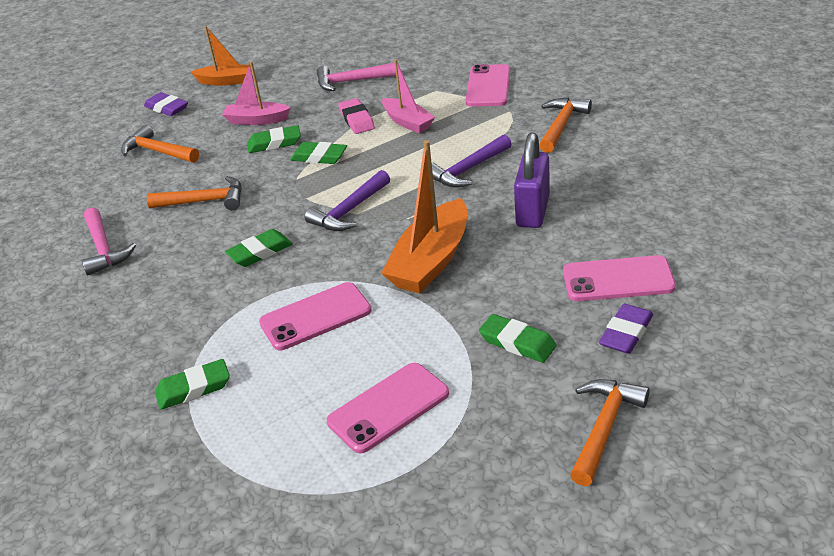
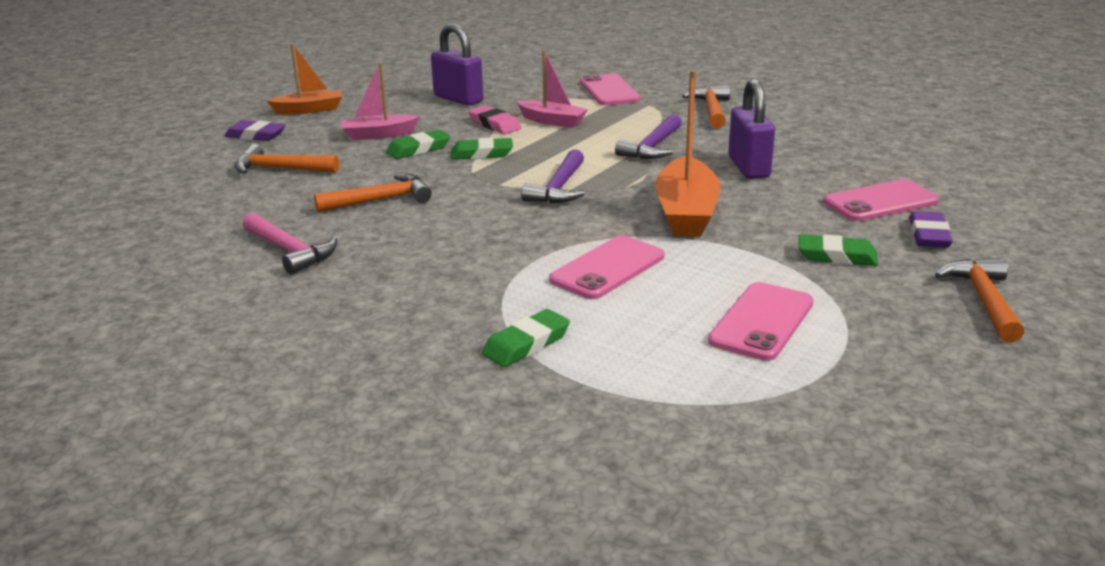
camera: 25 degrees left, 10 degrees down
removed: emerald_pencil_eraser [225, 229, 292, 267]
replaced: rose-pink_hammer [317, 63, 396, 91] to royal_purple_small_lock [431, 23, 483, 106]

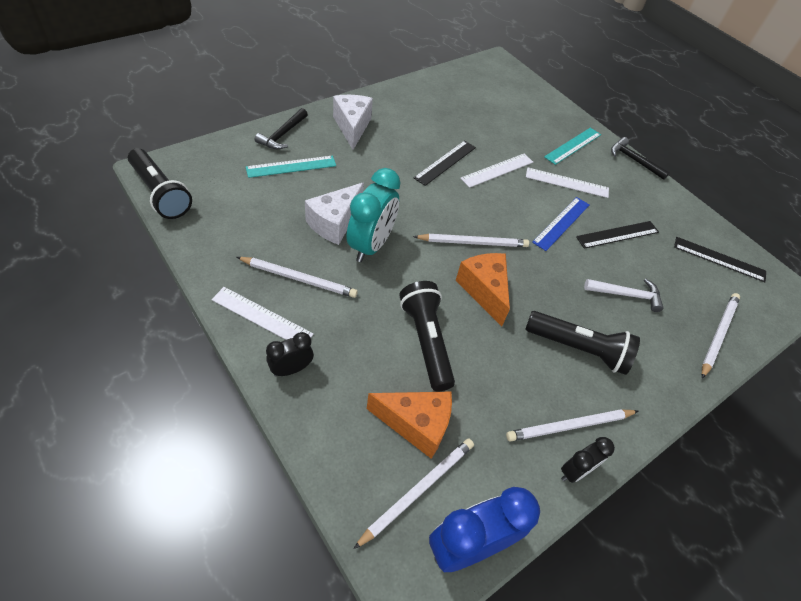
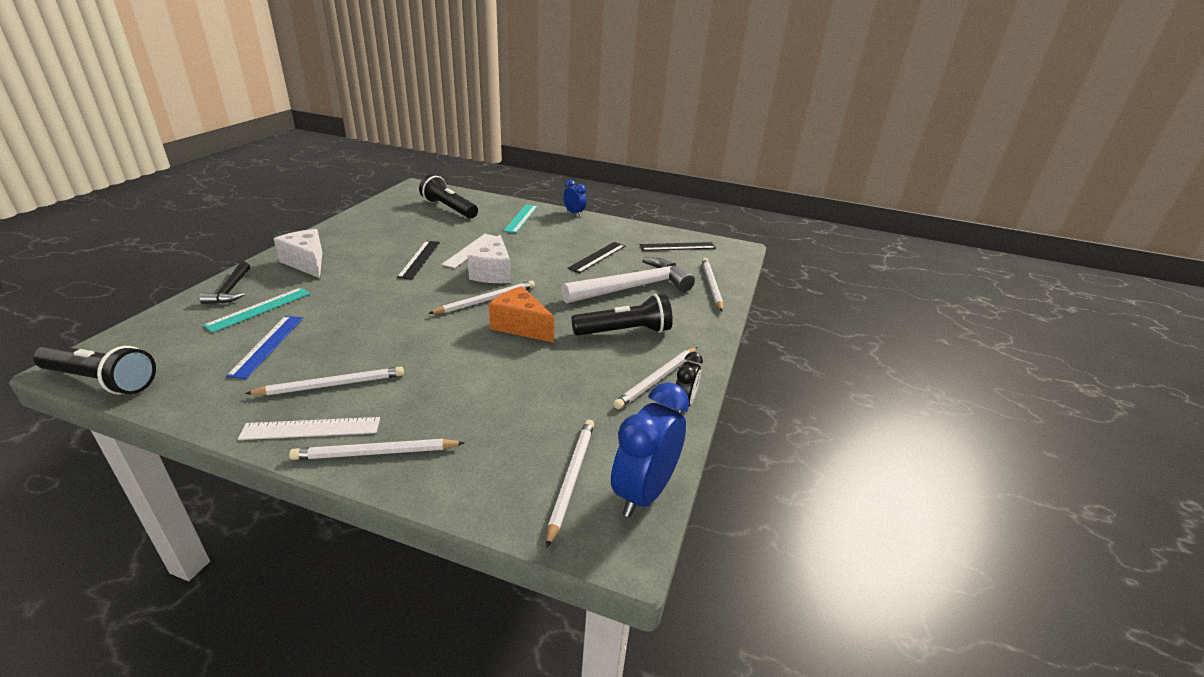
camera: 30 degrees left, 20 degrees down
removed: turquoise_bedside_clock [347, 168, 400, 262]; orange-coloured_cheese [367, 392, 452, 459]; pure_white_measuring_stick [526, 168, 609, 198]
moved: pure_white_cheese [305, 183, 364, 245] to [467, 235, 511, 283]; black_pocket_torch [400, 281, 455, 391] to [419, 174, 478, 219]; blue_measuring_stick [532, 197, 589, 251] to [226, 316, 303, 379]
replaced: black_bedside_clock [266, 332, 313, 376] to pure_white_pencil [289, 439, 465, 460]; black_hammer [611, 137, 670, 180] to blue_bedside_clock [563, 179, 587, 216]
resized: pure_white_hammer [584, 278, 664, 312] = [561, 257, 695, 304] x1.94

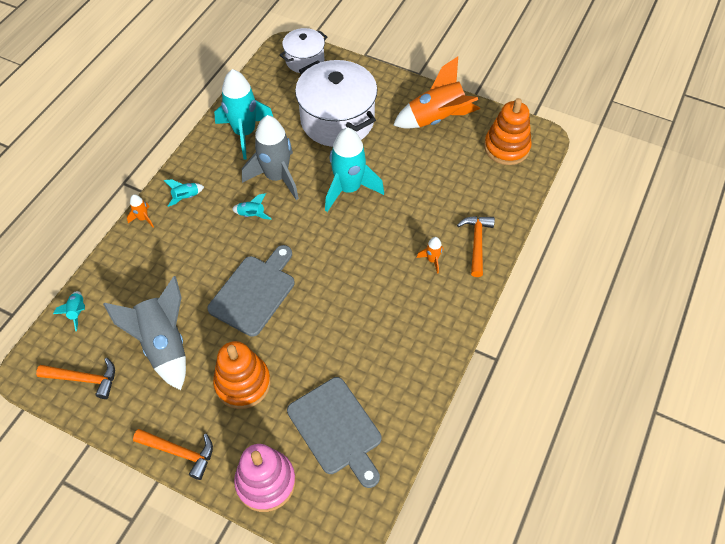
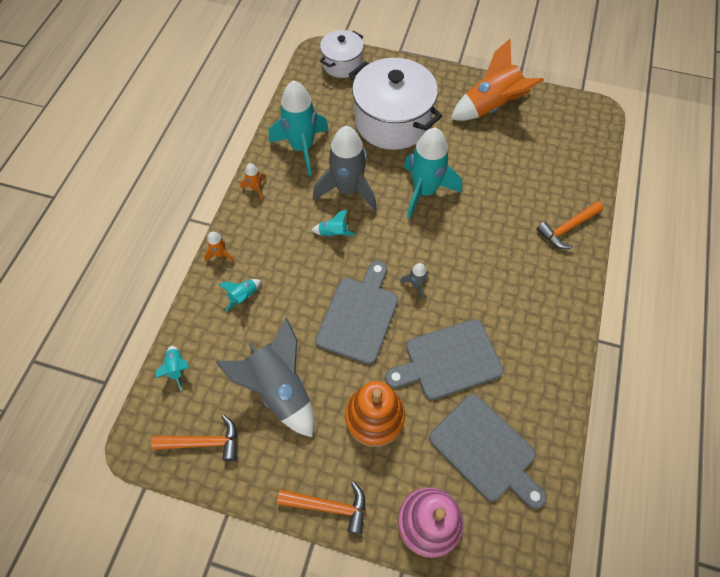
camera: 10 degrees left, 5 degrees up
removed: orange-coloured_ring_stacker [484, 98, 532, 165]
added: gray_bread_board [385, 319, 503, 400]; gray_spaceship [400, 263, 429, 300]
moved: turquoise_spaceship [164, 179, 204, 207] to [218, 279, 261, 311]; orange-coloured_spaceship [417, 237, 443, 274] to [240, 163, 266, 200]
turned: orange-coloured_hammer [457, 216, 495, 277] = [537, 201, 604, 249] 120 degrees counterclockwise

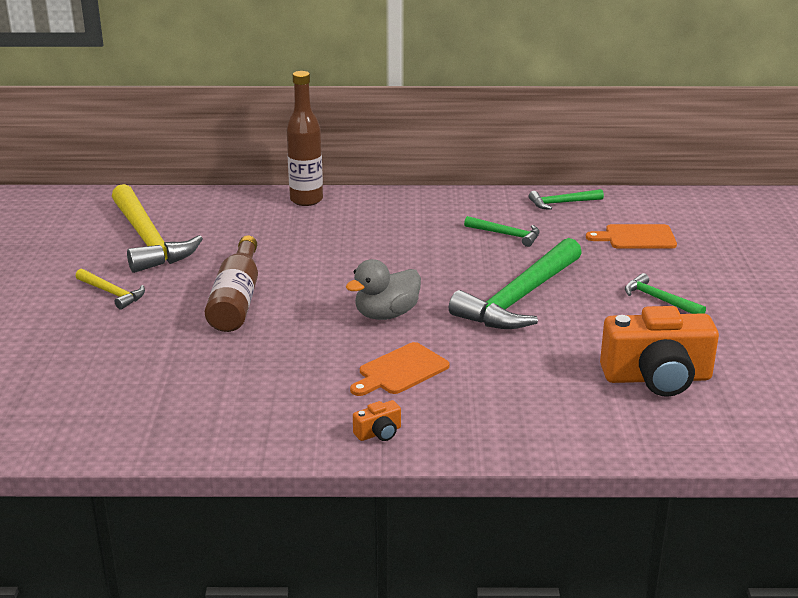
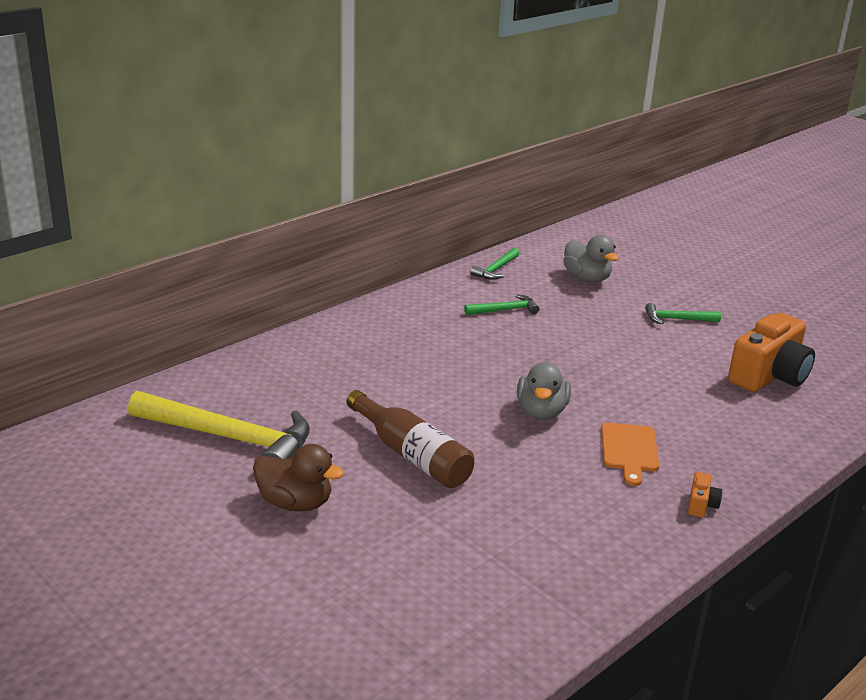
camera: 45 degrees left, 0 degrees up
removed: brown_drink_bottle [287, 71, 323, 206]; emerald_hammer [449, 238, 582, 329]
replaced: bright_yellow_hammer [76, 269, 145, 310] to brown_toy_duck [253, 444, 344, 511]; orange-coloured_bread_board [586, 224, 677, 249] to gray_toy_duck [563, 235, 619, 282]

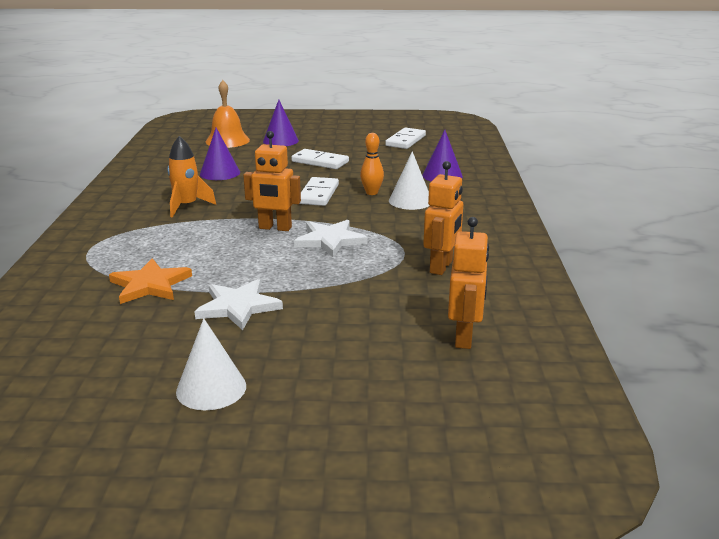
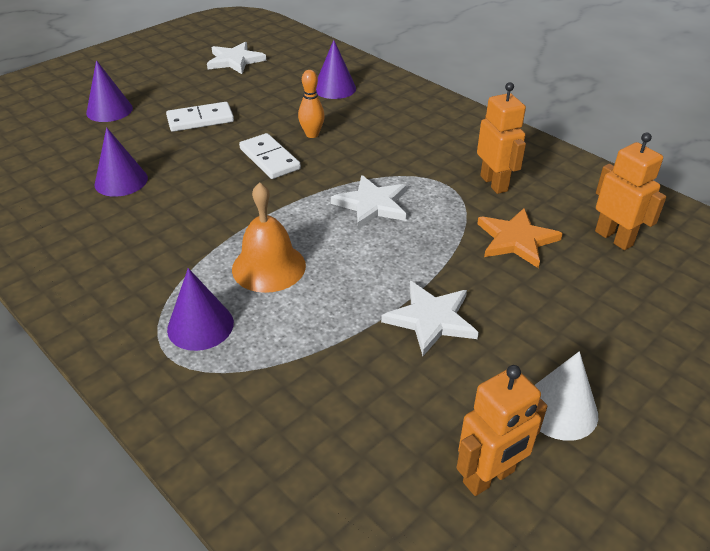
camera: 45 degrees left, 15 degrees up
removed: orange-coloured_spaceship [167, 136, 216, 217]; pure_white_cone [389, 151, 430, 210]
added: royal_purple_cone [167, 268, 234, 351]
moved: orange-coloured_five-pointed_star [109, 258, 192, 304] to [477, 208, 563, 268]; orange-coloured_hand_bell [206, 80, 250, 148] to [232, 182, 306, 293]; orange-coloured_toy_robot [243, 131, 301, 231] to [456, 365, 547, 496]
replaced: pure_white_domino_piece [385, 127, 426, 149] to pure_white_five-pointed_star [207, 42, 266, 74]

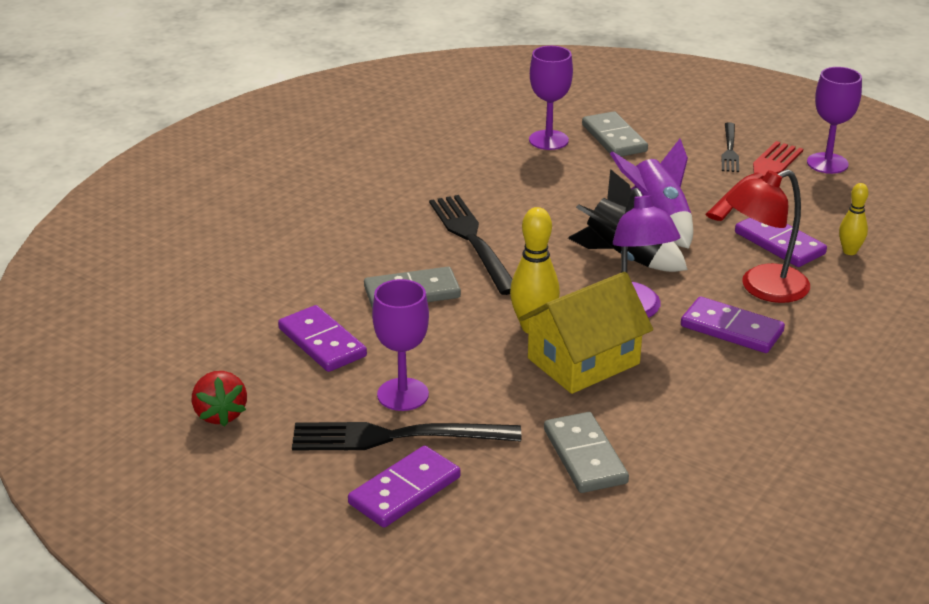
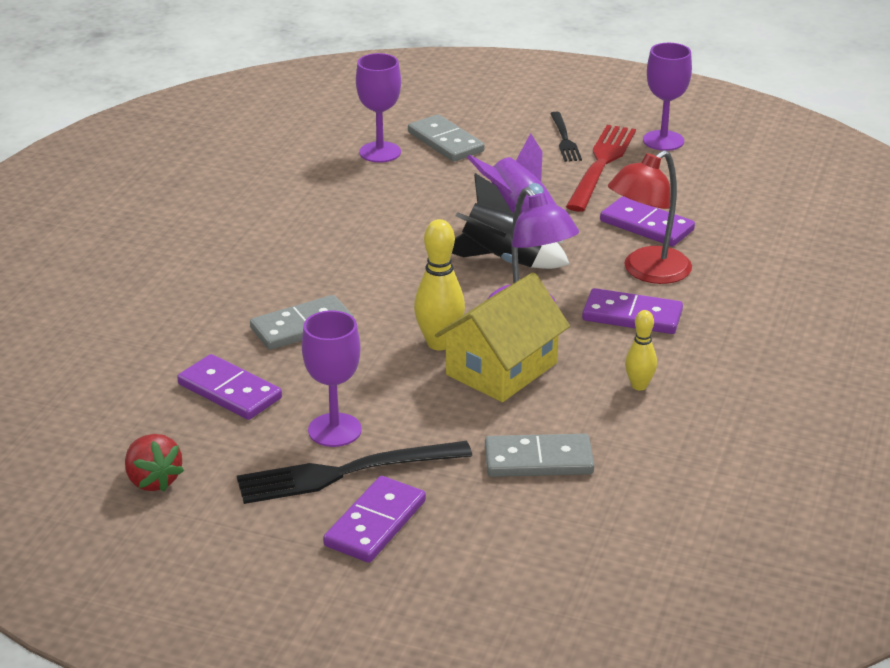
camera: 15 degrees left, 0 degrees up
removed: black_table_fork [429, 195, 512, 295]
moved: bright_yellow_tenpin [839, 183, 868, 255] to [625, 310, 657, 390]
turned: gray_domino_piece [544, 412, 629, 493] = [485, 434, 594, 477] 60 degrees counterclockwise

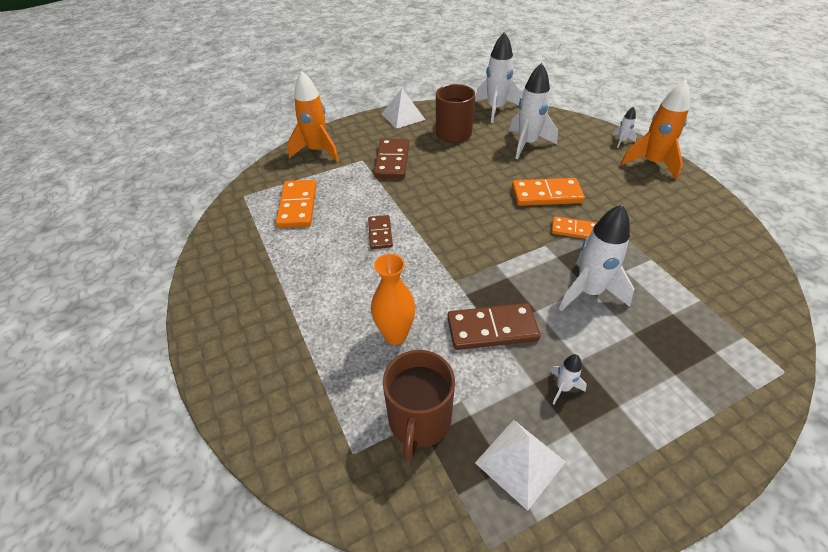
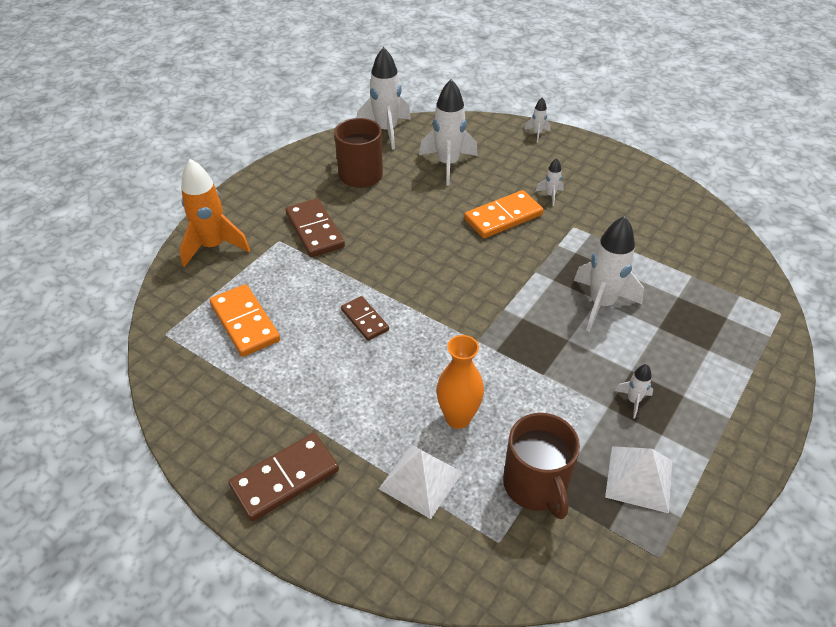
camera: 30 degrees left, 0 degrees up
removed: orange-coloured_domino_piece [552, 217, 597, 239]; orange-coloured_spaceship [620, 79, 690, 180]
added: pure_white_spaceship [535, 158, 564, 206]
moved: pure_white_solid_pyramid [382, 89, 425, 129] to [379, 445, 462, 519]; brown_domino_piece [447, 303, 540, 350] to [228, 433, 339, 521]

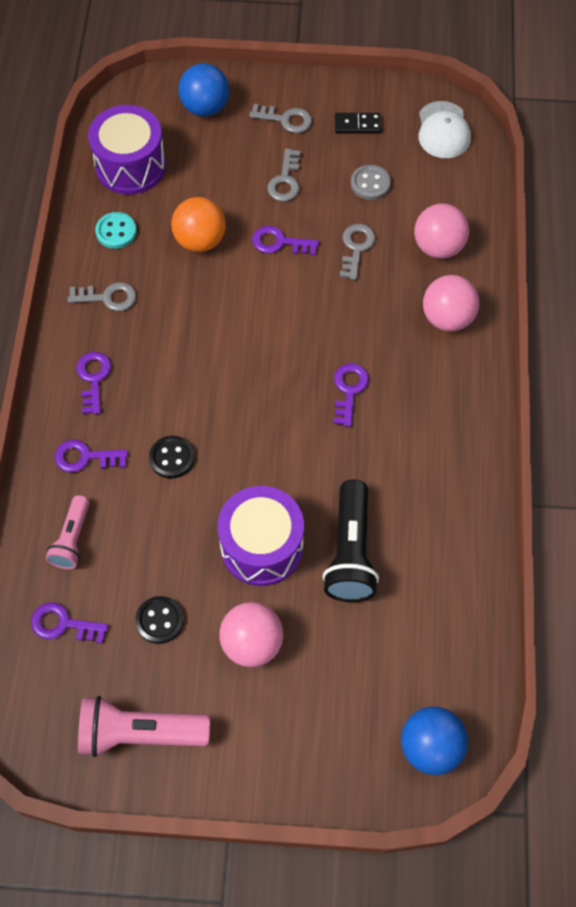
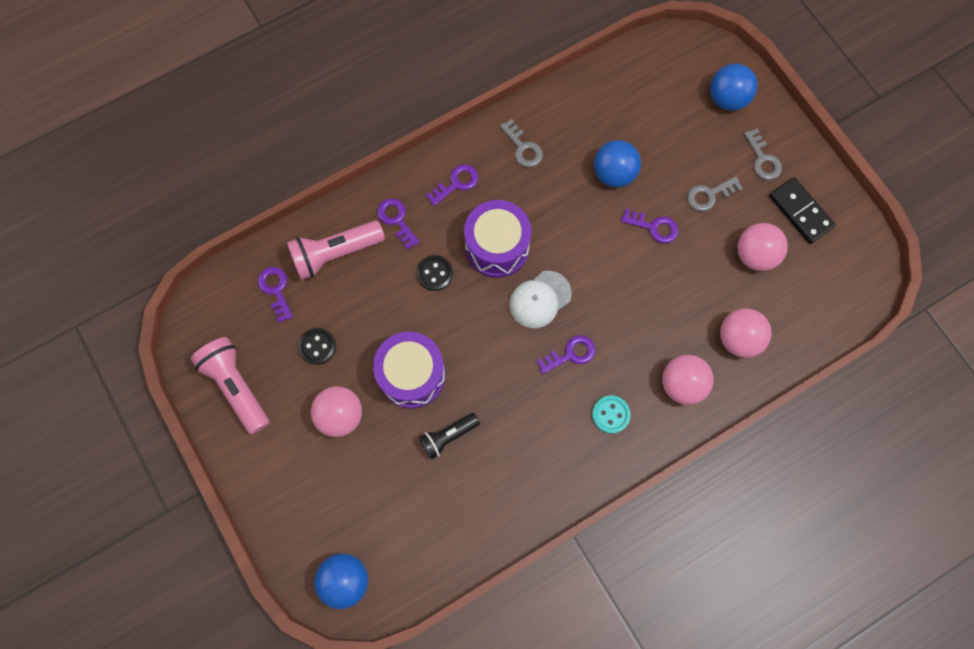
camera: 55 degrees right, 10 degrees up
removed: gray_key [340, 224, 375, 280]
moved: royal_purple_drum [88, 105, 166, 195] to [464, 200, 531, 278]; turquoise_button [95, 212, 137, 249] to [592, 395, 631, 434]; pure_white_baseball_cap [418, 101, 471, 158] to [509, 271, 572, 328]
replaced: gray_button [351, 165, 391, 200] to rose-pink_play_ball [737, 223, 788, 271]
recoloured: orange-coloured_play_ball [171, 197, 226, 252] to blue_play_ball [594, 140, 641, 188]
turned: royal_purple_key [252, 226, 319, 255] = [621, 208, 678, 243] 135 degrees clockwise
resized: rose-pink_pocket_torch [46, 495, 90, 569] = [287, 221, 385, 280] x1.63; black_pocket_torch [322, 479, 379, 602] = [419, 413, 480, 459] x0.61; black_domino_piece [335, 113, 382, 134] = [769, 177, 836, 244] x1.53

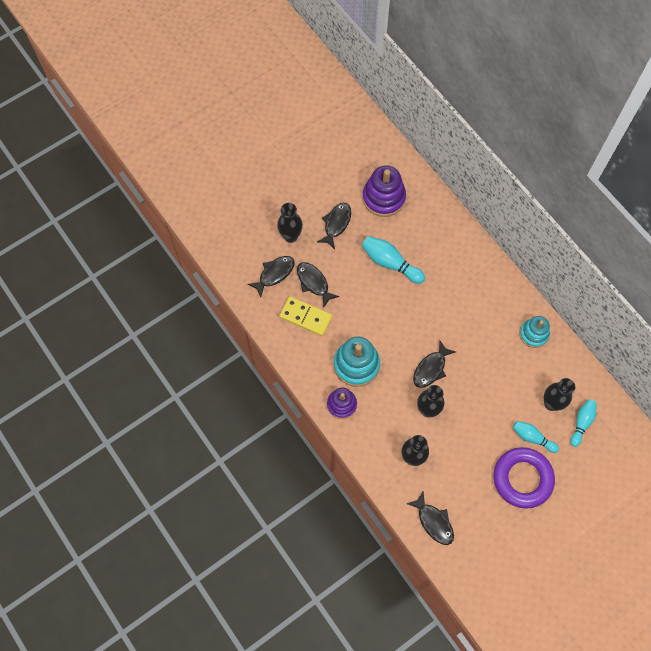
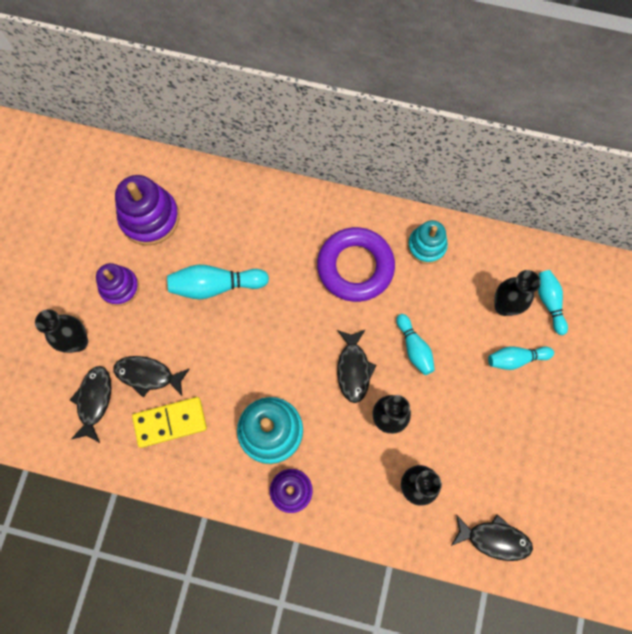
camera: 40 degrees left, 5 degrees up
added: turquoise_tenpin [396, 314, 435, 375]
moved: royal_purple_ring [493, 447, 555, 509] to [317, 227, 395, 302]
replaced: black_fish [317, 203, 351, 249] to royal_purple_ring_stacker [96, 263, 139, 306]

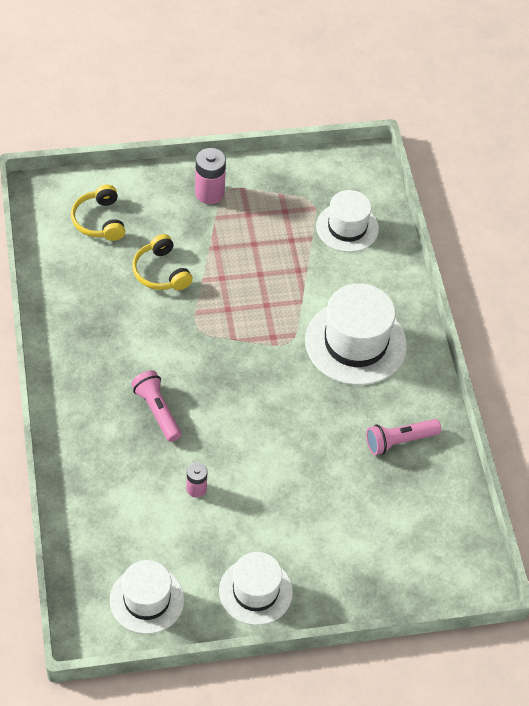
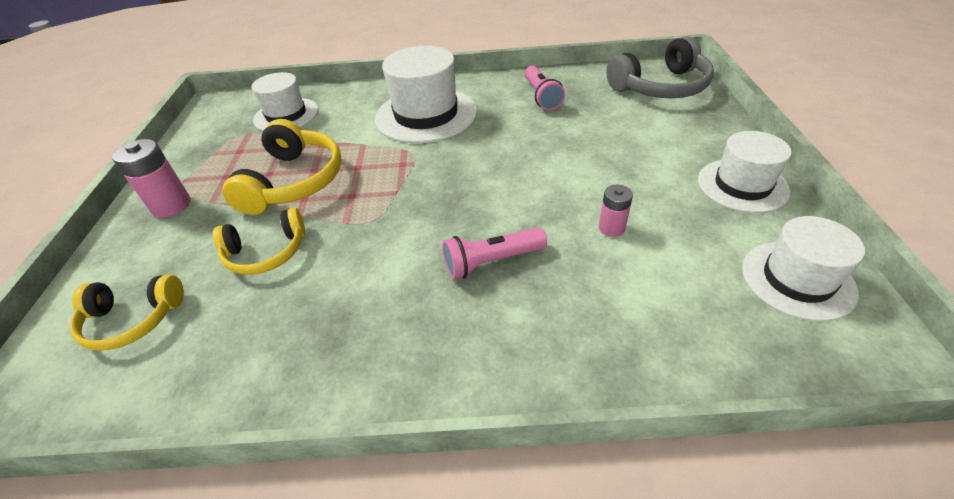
camera: 75 degrees left, 10 degrees down
added: bright_yellow_headset [222, 119, 342, 215]; gray_headset [606, 36, 714, 98]

